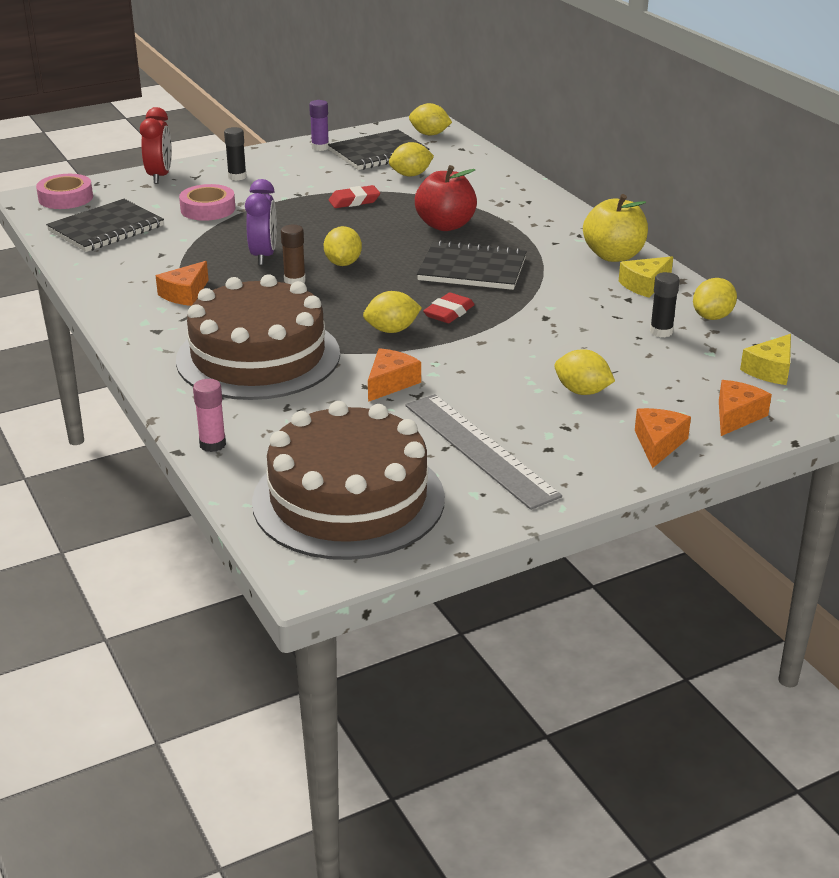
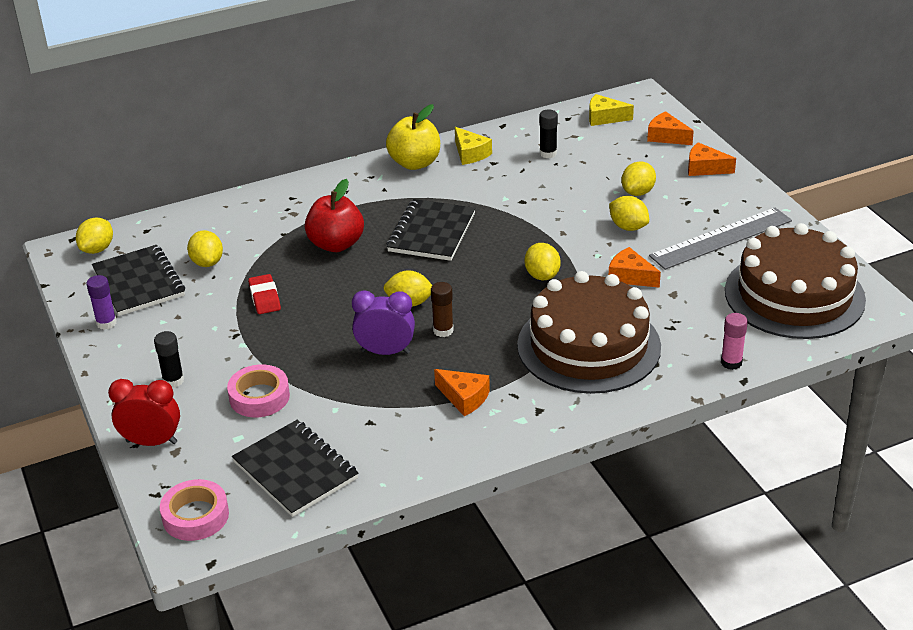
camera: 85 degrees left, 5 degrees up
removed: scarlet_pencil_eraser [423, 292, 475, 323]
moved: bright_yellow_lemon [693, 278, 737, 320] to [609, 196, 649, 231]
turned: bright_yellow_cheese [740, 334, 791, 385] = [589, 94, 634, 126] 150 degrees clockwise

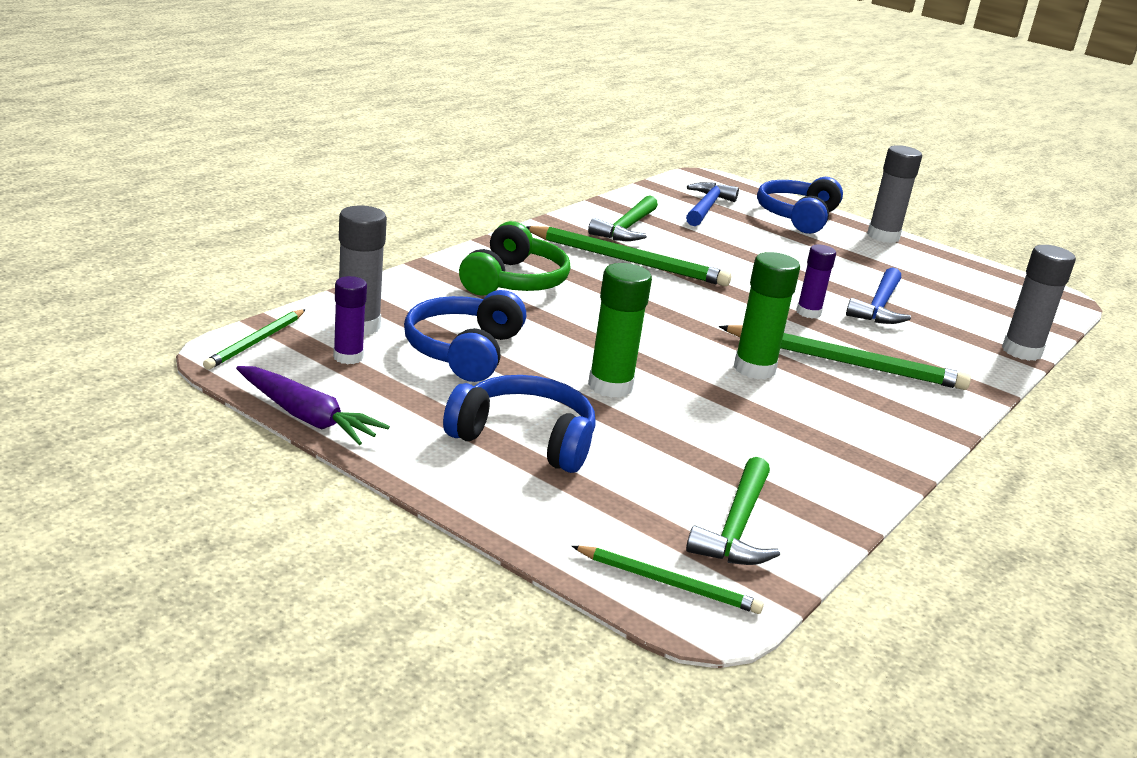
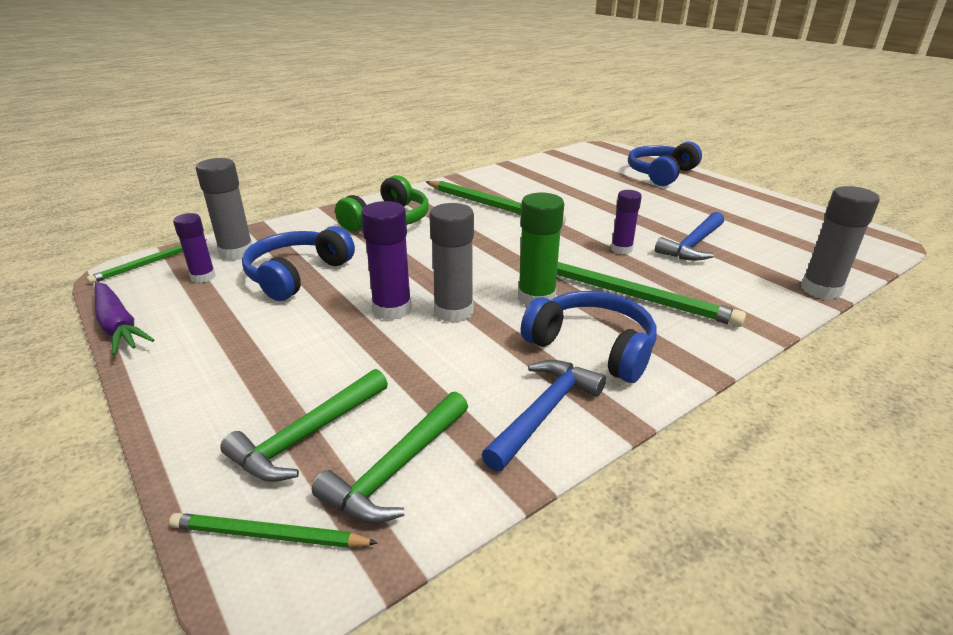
camera: 20 degrees right, 5 degrees up
moved: blue_headset [443, 375, 596, 473] to [521, 291, 656, 383]; emerald_hammer [588, 195, 658, 241] to [220, 369, 388, 482]; blue_hammer [686, 182, 739, 226] to [481, 360, 606, 472]; gray_glue [867, 145, 922, 243] to [429, 203, 474, 323]
recoloured: emerald_glue [588, 263, 652, 398] to royal_purple_glue [361, 201, 412, 320]
turned: emerald_pencil [572, 546, 764, 614] = [169, 513, 378, 548] 150 degrees clockwise

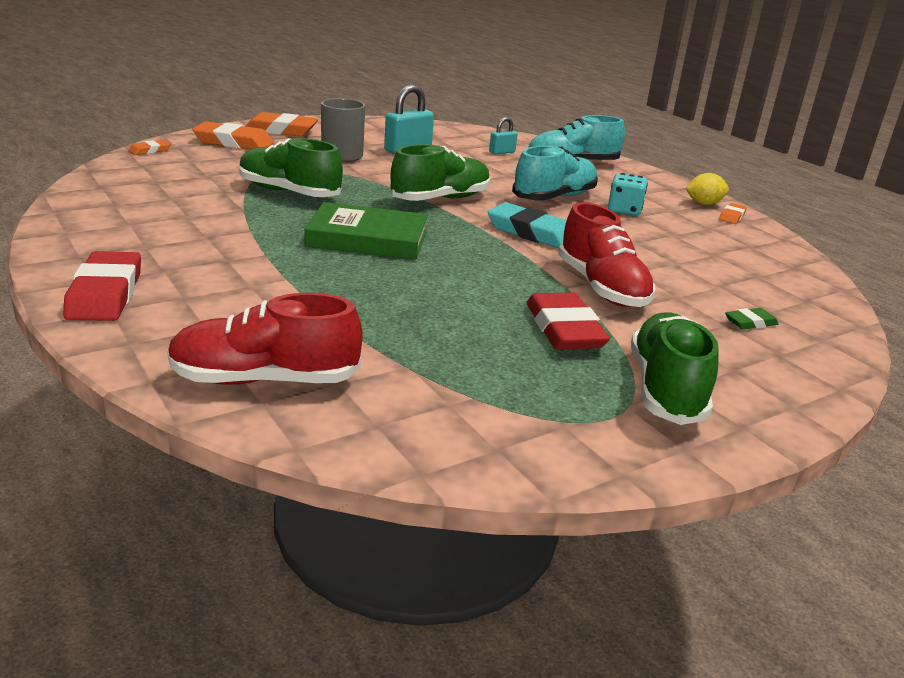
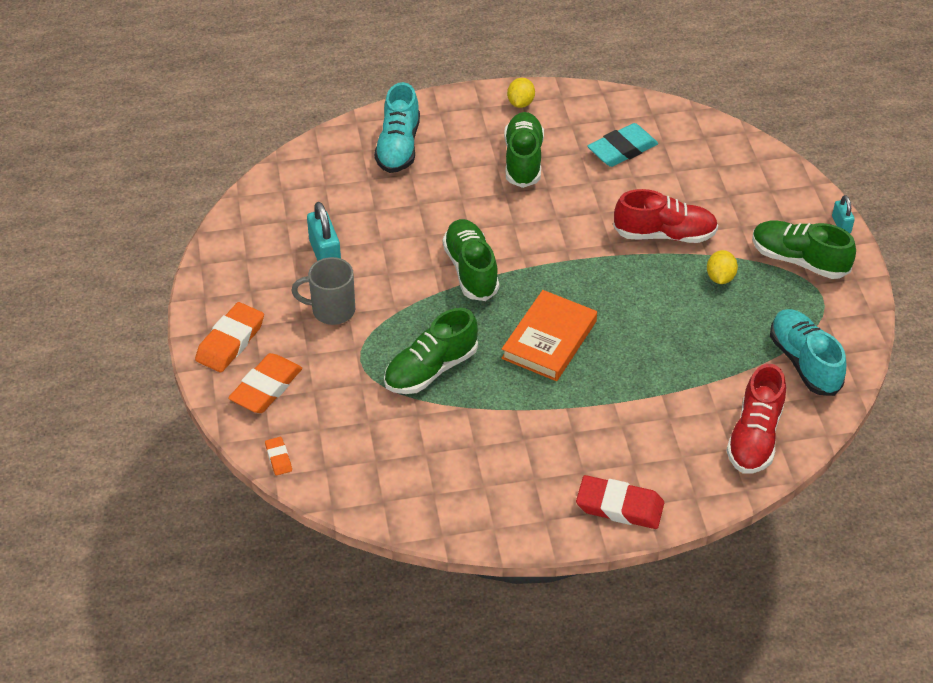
camera: 65 degrees left, 20 degrees up
removed: orange-coloured_pencil_eraser [719, 203, 747, 224]; emerald_pencil_eraser [725, 308, 778, 330]
moved: turquoise_pencil_eraser [488, 202, 567, 248] to [587, 123, 658, 167]; turquoise_small_lock [489, 117, 518, 155] to [832, 195, 855, 233]; turquoise_sneaker [512, 146, 598, 201] to [770, 309, 846, 396]
replaced: scarlet_pencil_eraser [527, 293, 610, 350] to bright_yellow_lemon [707, 250, 738, 284]; turquoise_game_die [608, 173, 648, 216] to emerald_sneaker [504, 112, 544, 188]
recoloured: emerald_hardcover [304, 202, 428, 259] to orange-coloured_hardcover [501, 290, 597, 381]

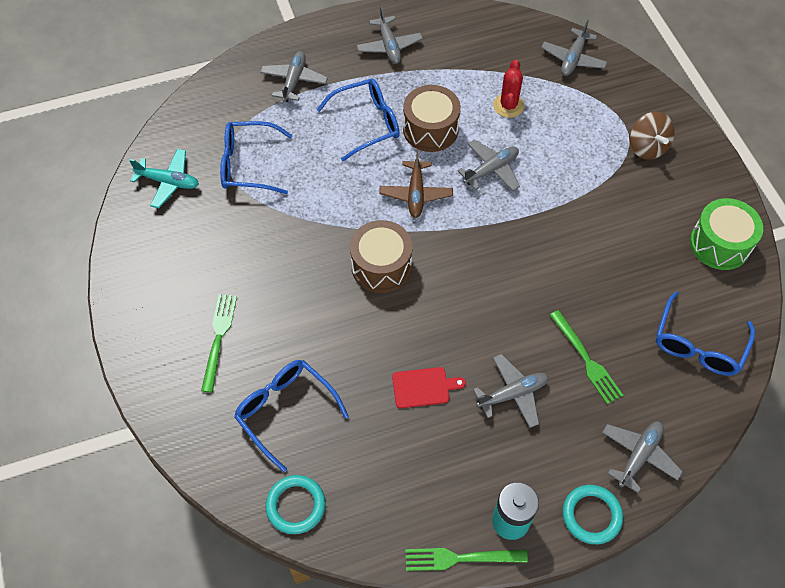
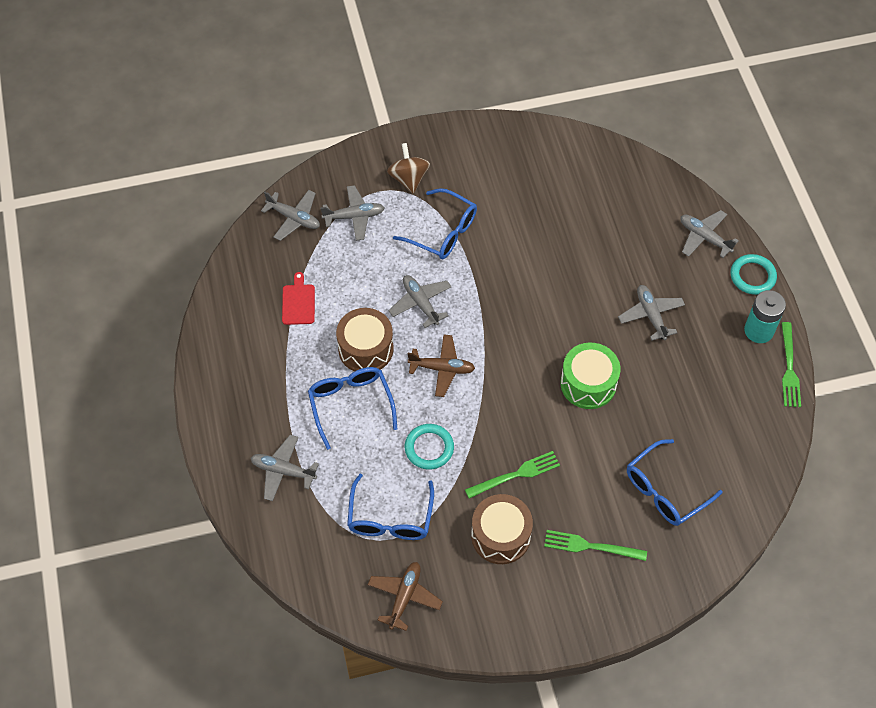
camera: 85 degrees left, 0 degrees up
removed: scarlet_saguaro_cactus [493, 60, 524, 118]
moved: turquoise_ring [266, 475, 326, 534] to [405, 424, 454, 470]; brown_drum [350, 220, 412, 293] to [471, 494, 533, 564]; gray_toy_plane [356, 6, 423, 64] to [321, 185, 384, 241]; scarlet_bread_board [392, 367, 466, 408] to [282, 272, 315, 325]; emerald_table_fork [550, 310, 623, 404] to [465, 451, 560, 498]; blue_glasses [656, 291, 755, 376] to [393, 188, 477, 259]; emerald_drum [690, 198, 763, 270] to [561, 343, 621, 409]
recoloured: turquoise_toy_plane [129, 149, 199, 208] to brown_toy_plane [368, 562, 443, 631]
turned: brown_whirligig [630, 112, 675, 160] = [387, 143, 430, 194] 90 degrees counterclockwise

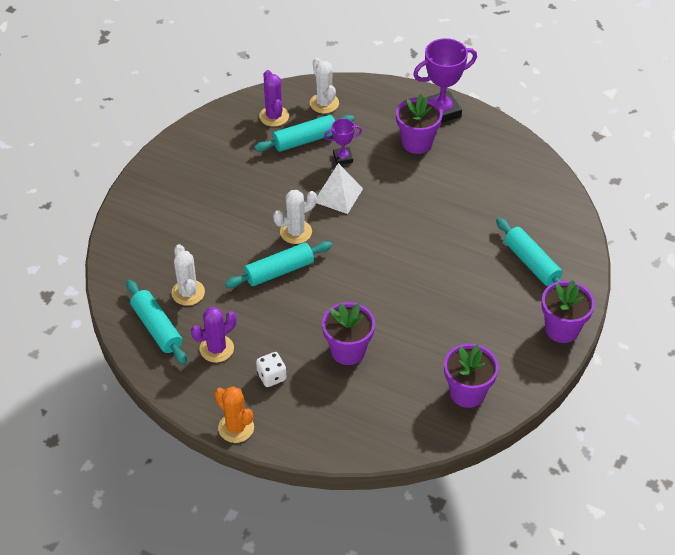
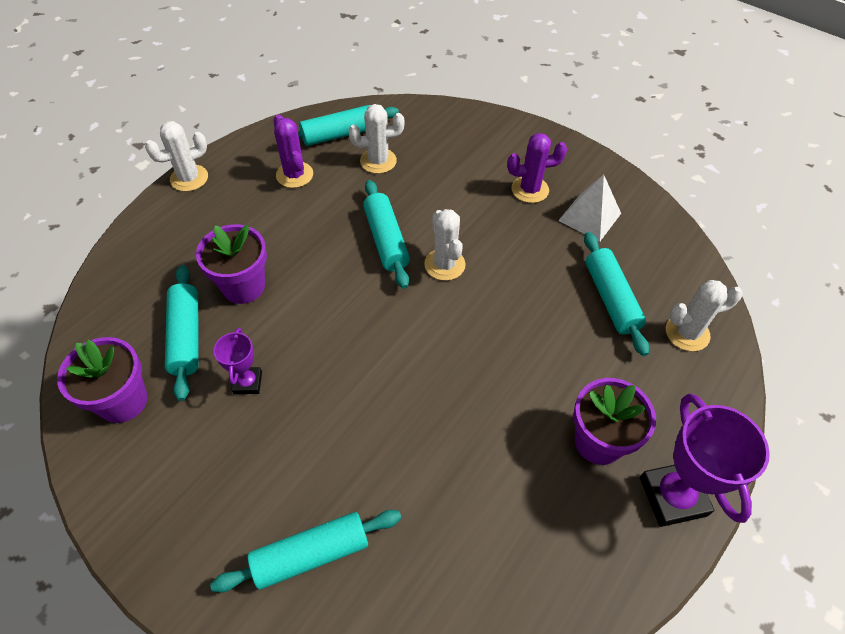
camera: 100 degrees right, 5 degrees up
removed: pure_white_game_die [256, 352, 287, 387]; royal_purple_flower_pot [541, 280, 595, 343]
added: turquoise_dough_roller [165, 265, 199, 401]
moved: royal_purple_saguaro_cactus [259, 70, 289, 127] to [507, 133, 567, 203]; pure_white_solid_pyramid [316, 163, 363, 214] to [558, 175, 621, 242]; royal_purple_award_cup [324, 118, 362, 165] to [214, 328, 262, 394]
recoloured: orange-coloured_saguaro_cactus [215, 386, 254, 443] to pure_white_saguaro_cactus [145, 121, 208, 192]

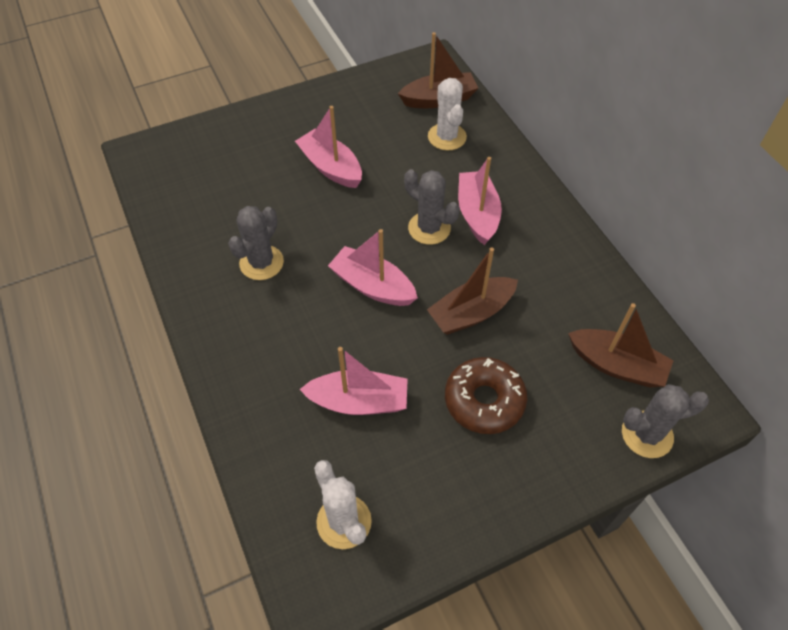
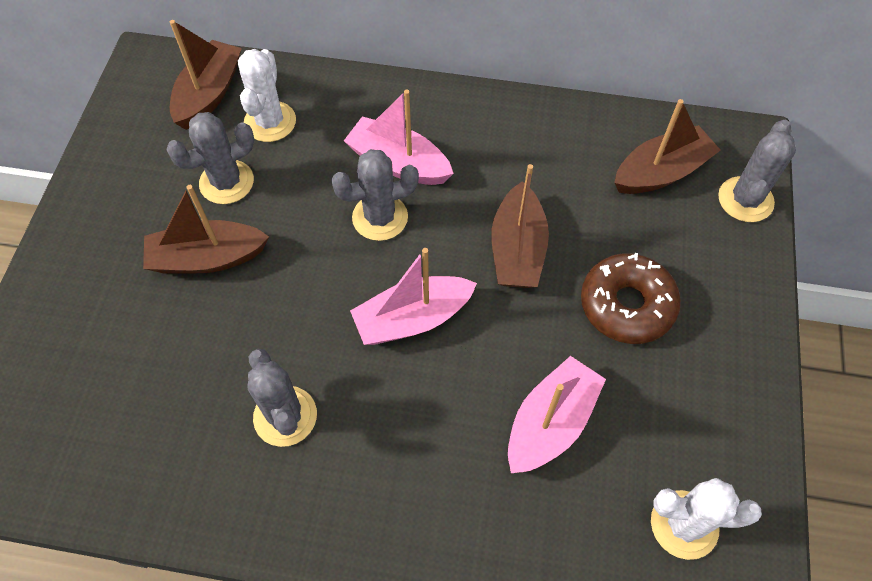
camera: 55 degrees left, 5 degrees up
added: gray_saguaro_cactus [166, 112, 254, 204]
recoloured: rose-pink_boat [295, 106, 362, 188] to brown_boat [143, 185, 269, 274]
turned: pure_white_saguaro_cactus [428, 78, 467, 150] = [238, 49, 296, 142] 75 degrees clockwise

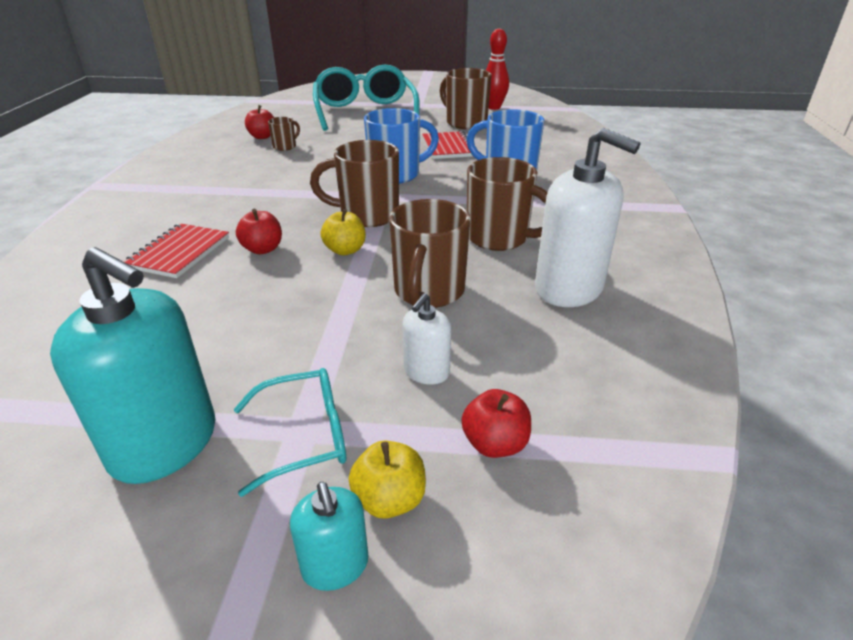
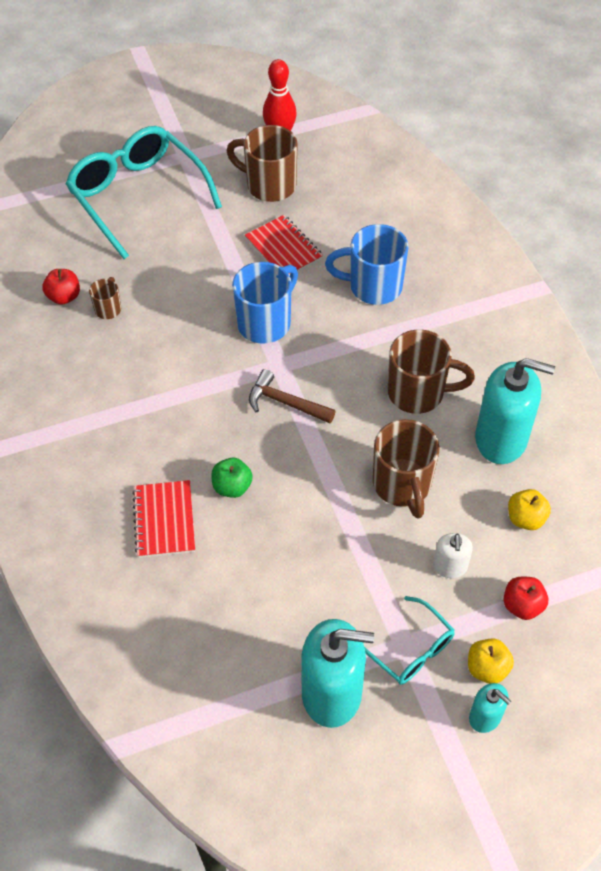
camera: 25 degrees left, 20 degrees up
moved: bright_yellow_apple_fruit [321, 209, 366, 255] to [508, 489, 551, 530]
replaced: brown_coffee_mug [310, 140, 399, 227] to brown_hammer [249, 369, 335, 423]
recoloured: scarlet_apple_fruit [236, 209, 282, 254] to emerald_apple_fruit [211, 458, 253, 498]; pure_white_soap_dispenser [535, 128, 641, 307] to turquoise_soap_dispenser [475, 358, 555, 464]
turned: turquoise_glasses [234, 368, 346, 497] = [364, 596, 455, 685] 90 degrees clockwise

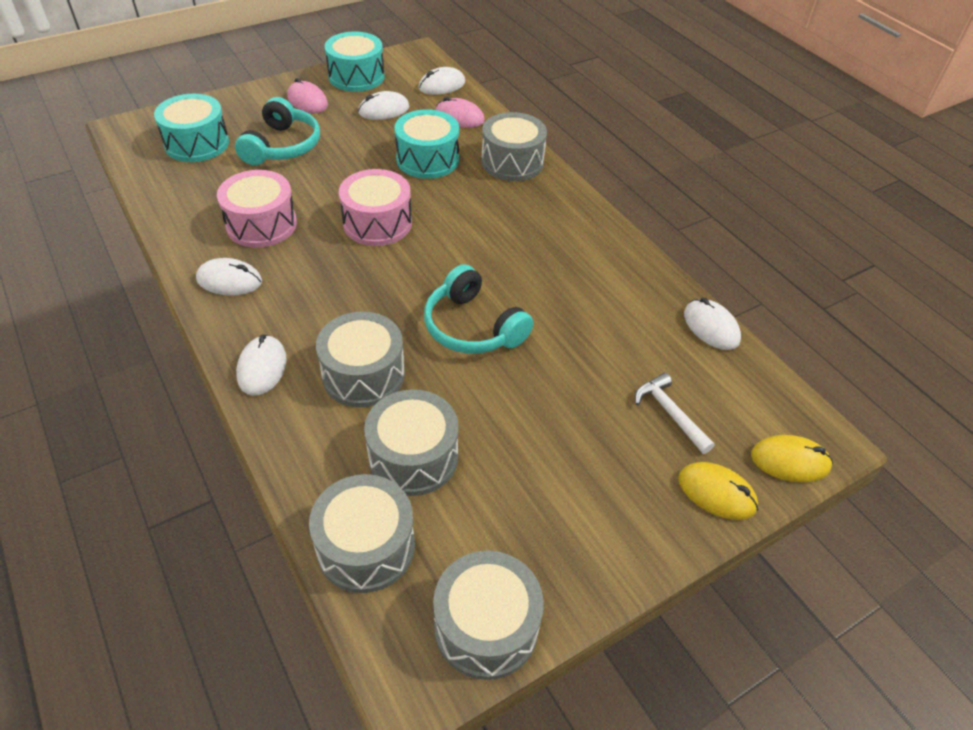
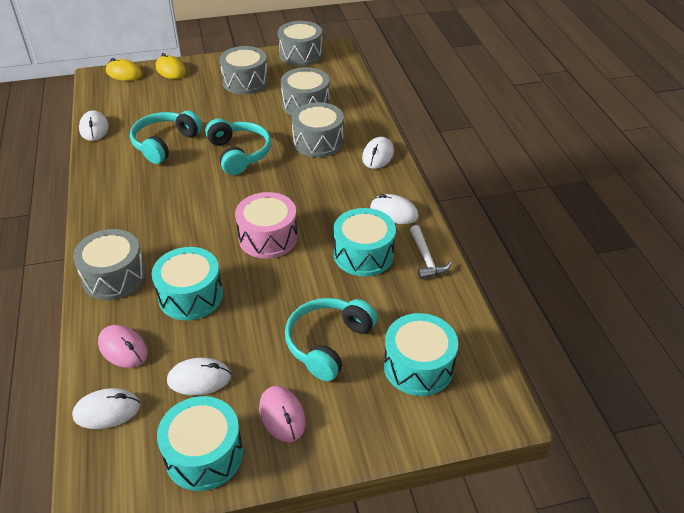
camera: 160 degrees left, 5 degrees down
added: turquoise_headset [130, 110, 202, 164]
moved: gray_drum [309, 474, 415, 593] to [219, 46, 268, 94]; pure_white_hammer [635, 373, 715, 454] to [410, 225, 452, 279]
recoloured: rose-pink_drum [217, 170, 297, 248] to turquoise_drum [333, 208, 396, 276]

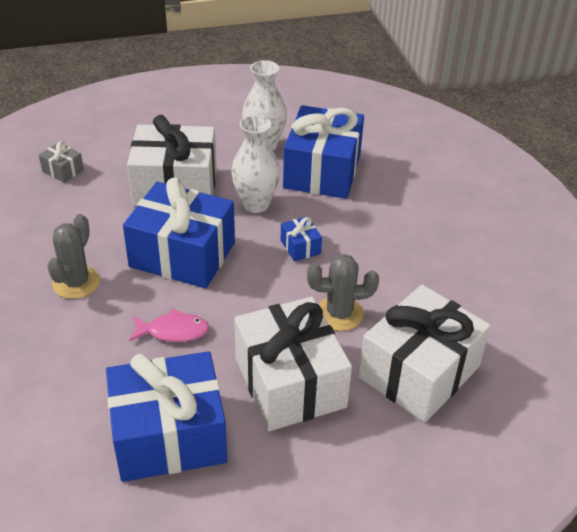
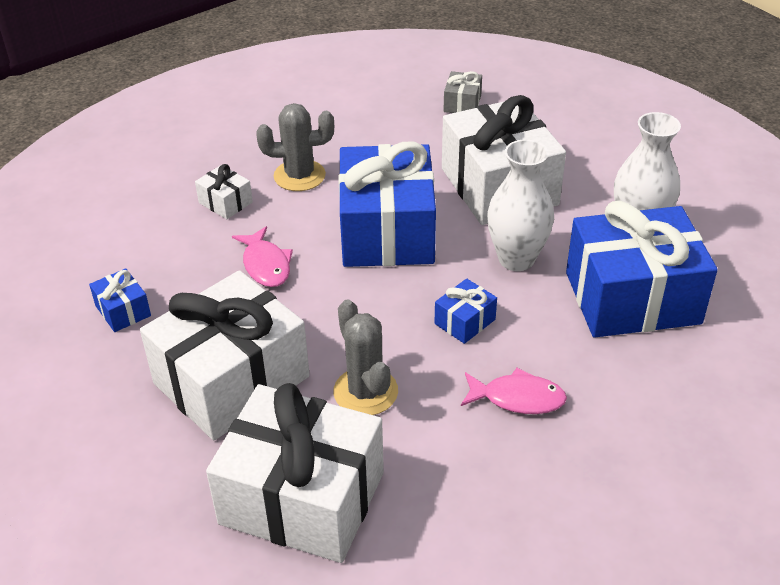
camera: 70 degrees right, 0 degrees up
added: pure_white_present [195, 164, 253, 219]; rose-pink_fish [461, 368, 567, 414]
resized: blue_present [106, 351, 227, 482] = [89, 268, 151, 332] x0.42

